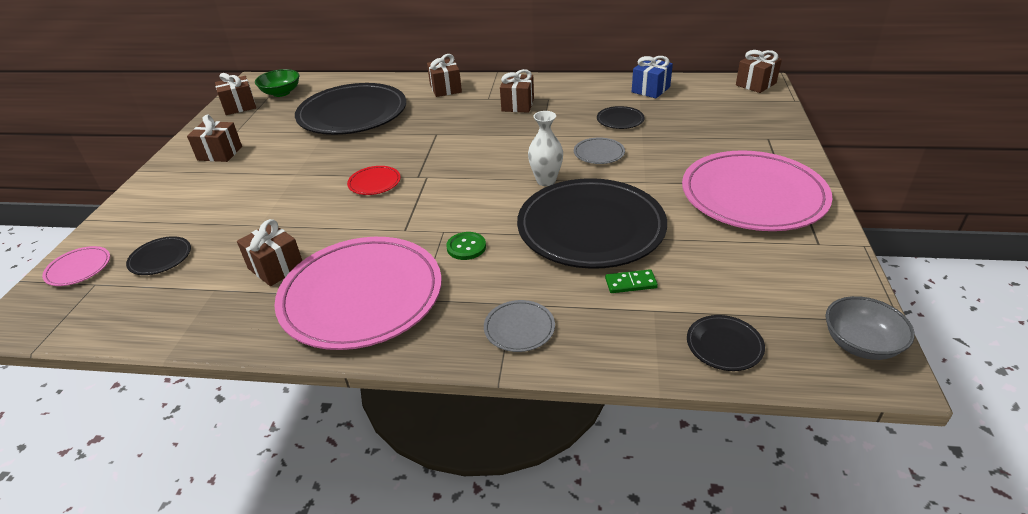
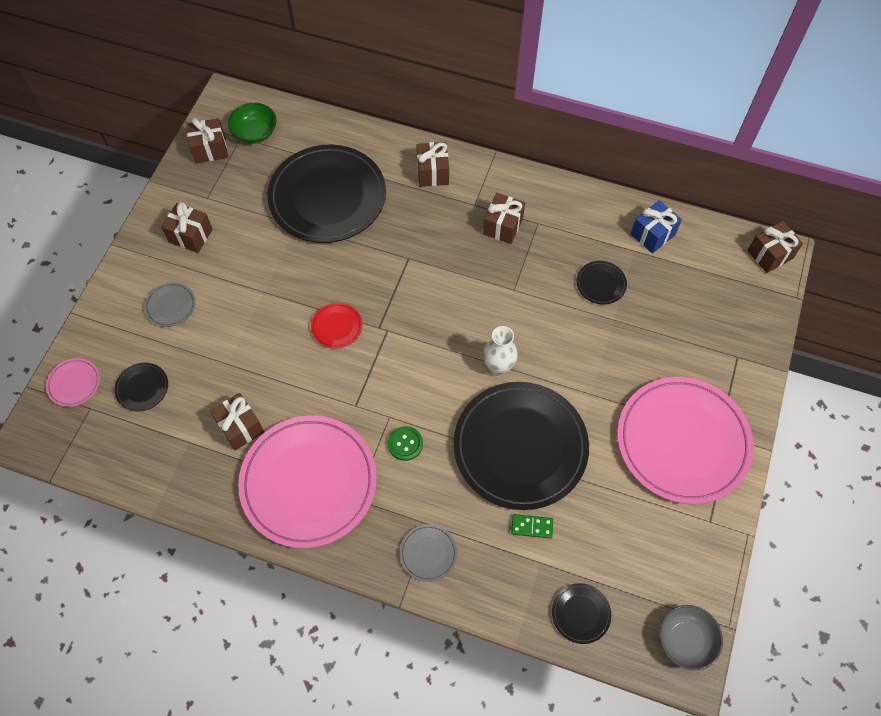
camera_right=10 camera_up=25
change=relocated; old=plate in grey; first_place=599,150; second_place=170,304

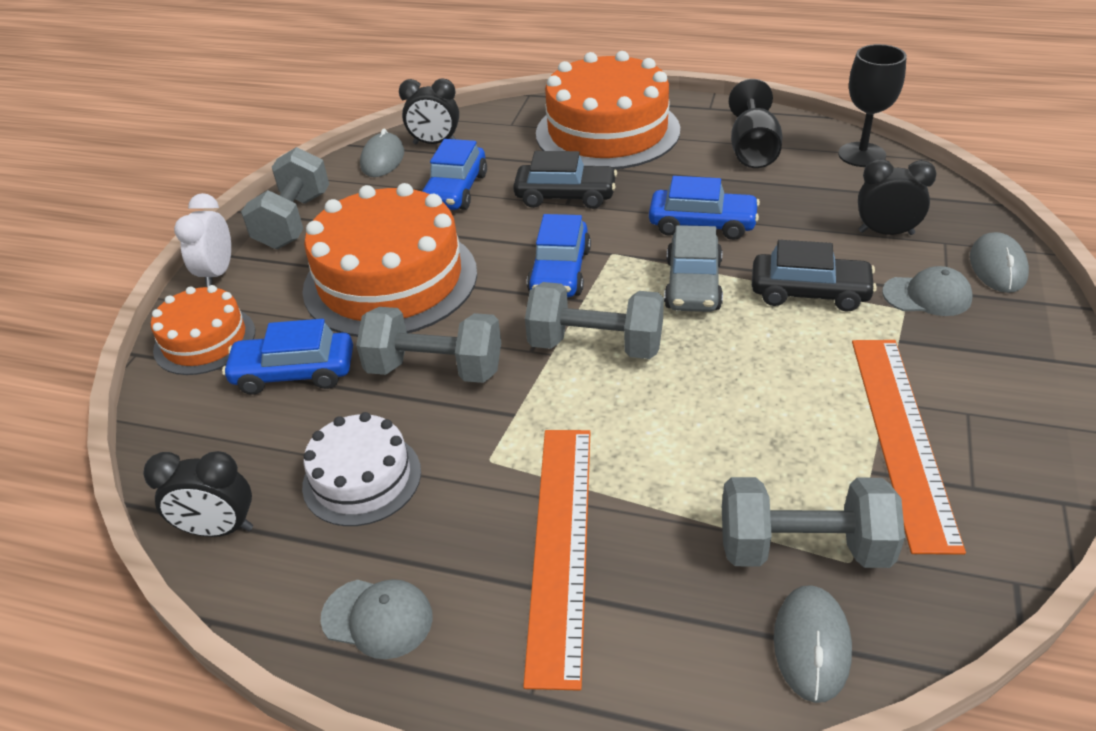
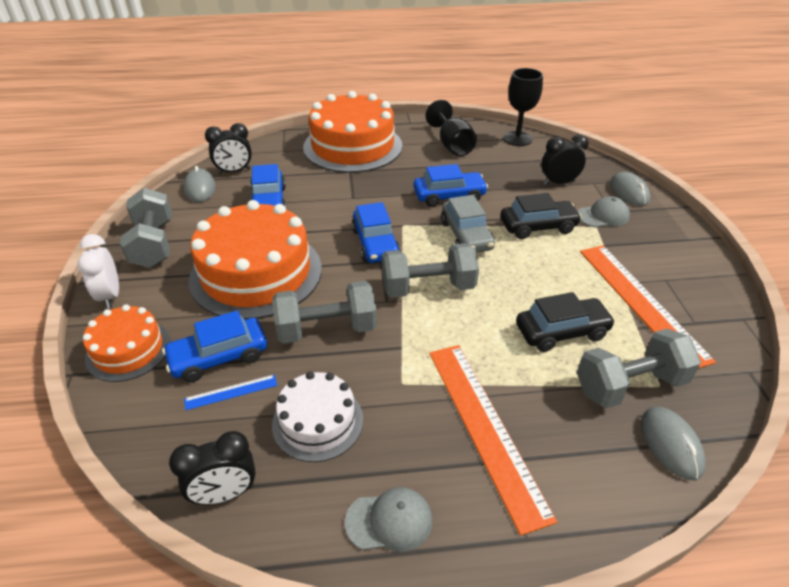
camera_right=-25 camera_up=0
change=relocated; old=car in black; first_place=565,180; second_place=565,322
change=appeared; new=ruler in blue; second_place=230,392

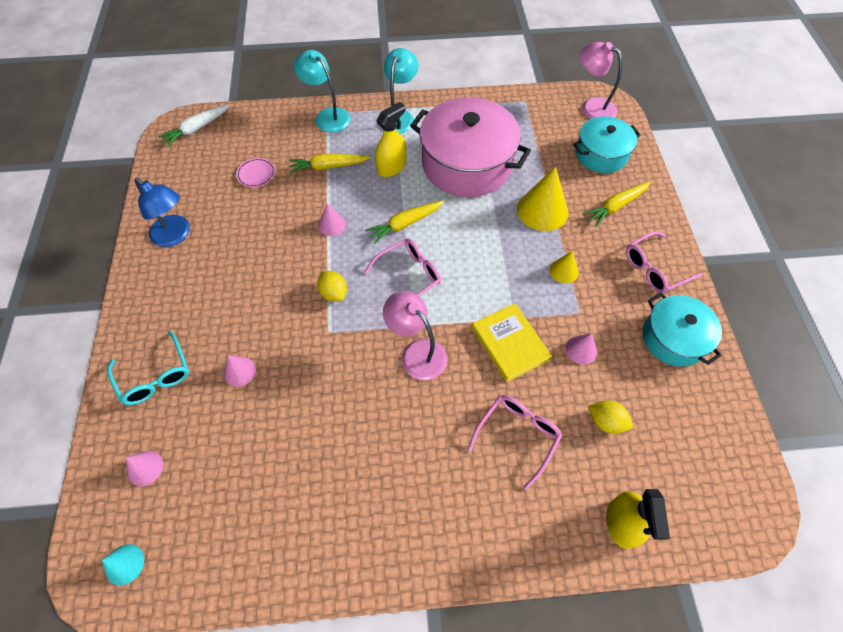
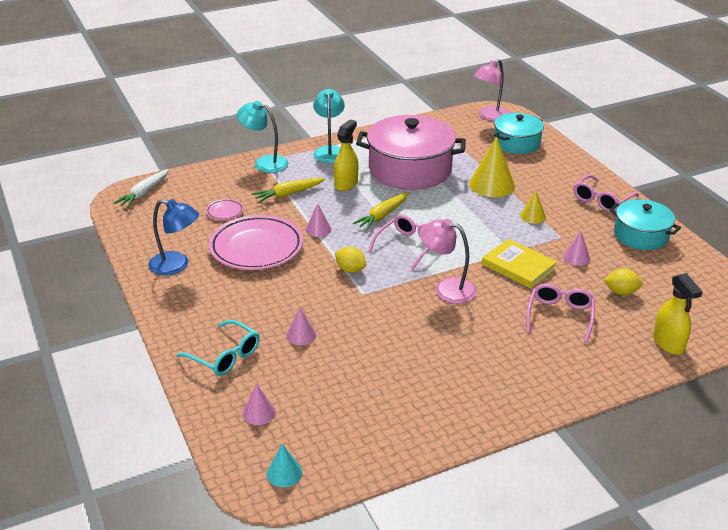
camera_right=-20 camera_up=-25
change=spun; old=lamp in pink; first_place=601,80; second_place=492,90; degrees=-60
change=missing; old=carrot in yellow; first_place=617,204
change=appeared; new=plate in pink; second_place=256,242

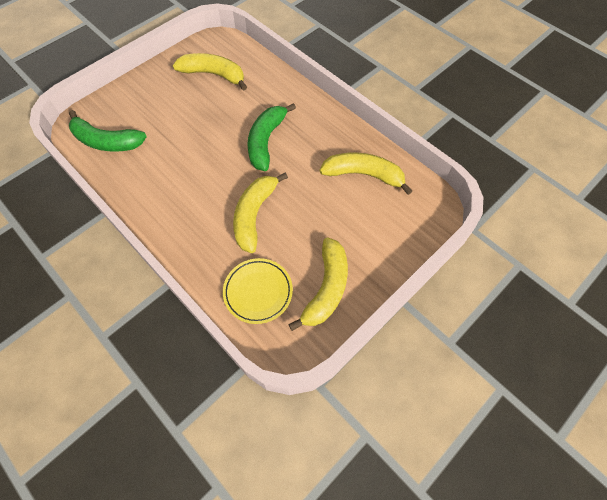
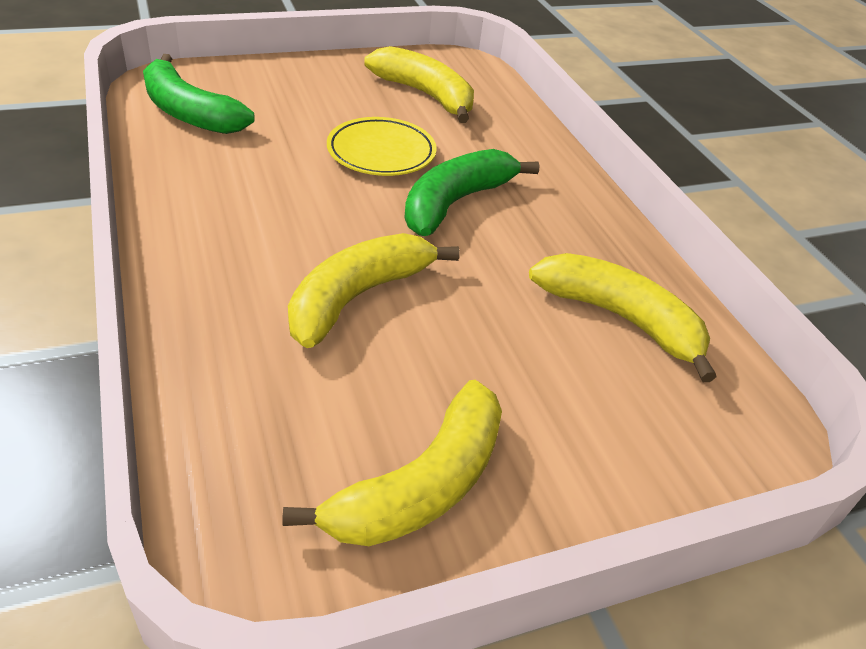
camera_right=20 camera_up=-20
change=relocated; old=plate in yellow; first_place=258,291; second_place=382,146

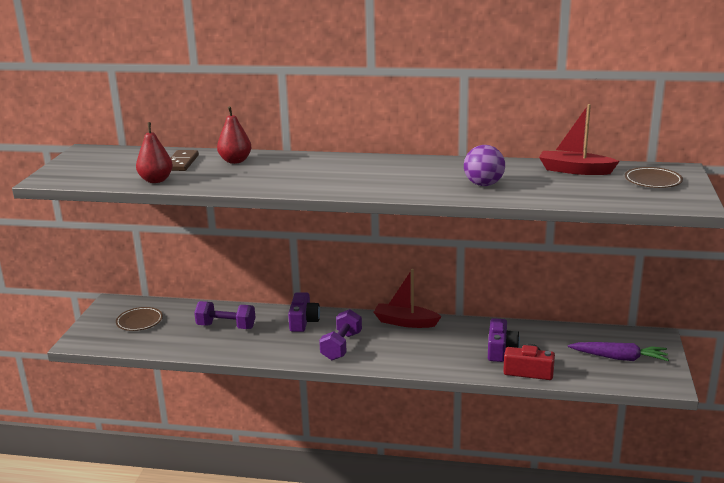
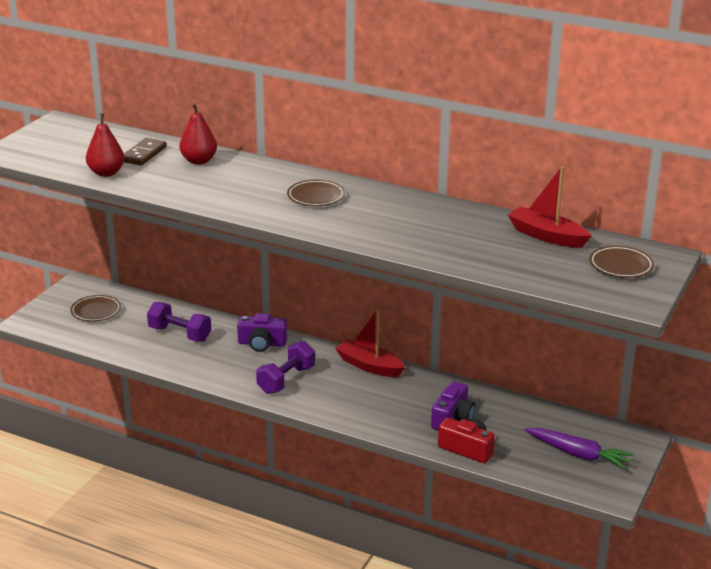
camera_right=15 camera_up=5
change=missing; old=ball in purple; first_place=484,165
change=spun; old=camera in purple; first_place=304,312; second_place=262,332; degrees=75
change=appeared; new=plate in brown; second_place=316,193

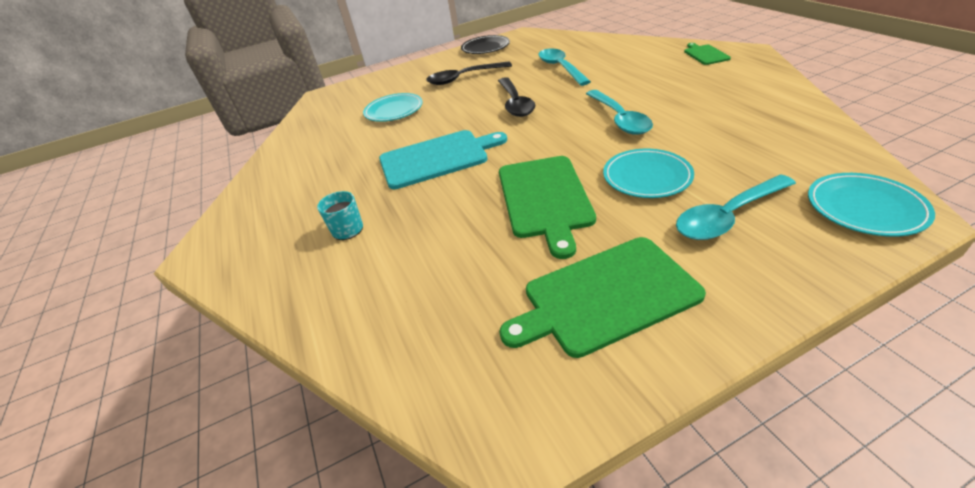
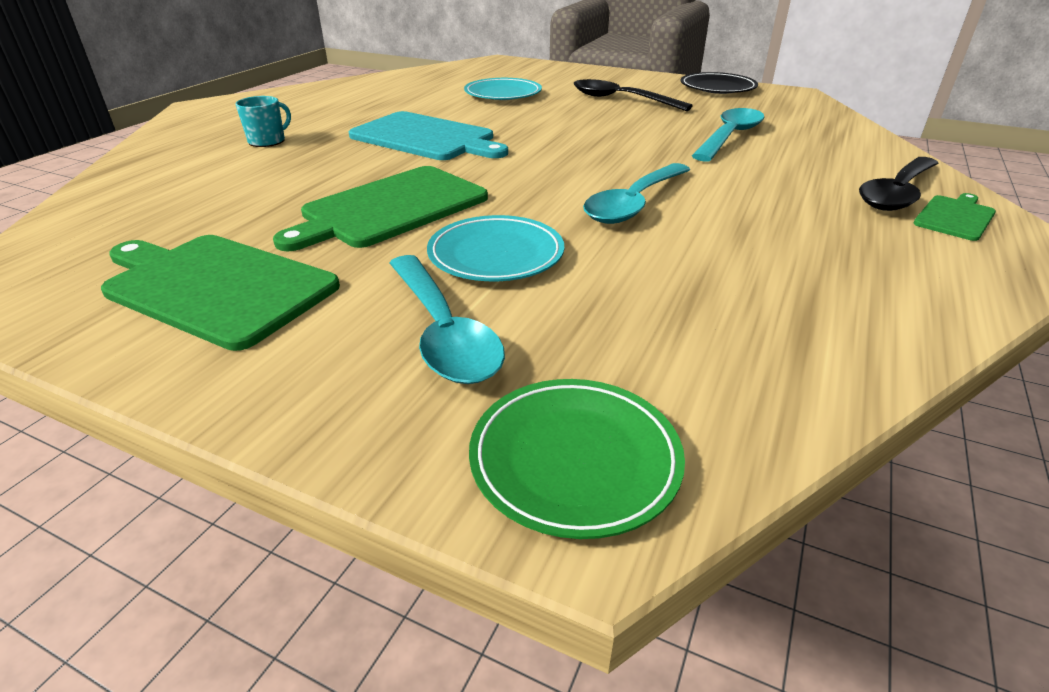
camera_right=45 camera_up=-5
change=relocated; old=spoon in black; first_place=516,97; second_place=899,184
change=colour; old=plate in turquoise; new=plate in green; first_place=871,205; second_place=577,459
change=spun; old=spoon in turquoise; first_place=736,207; second_place=447,319; degrees=-135

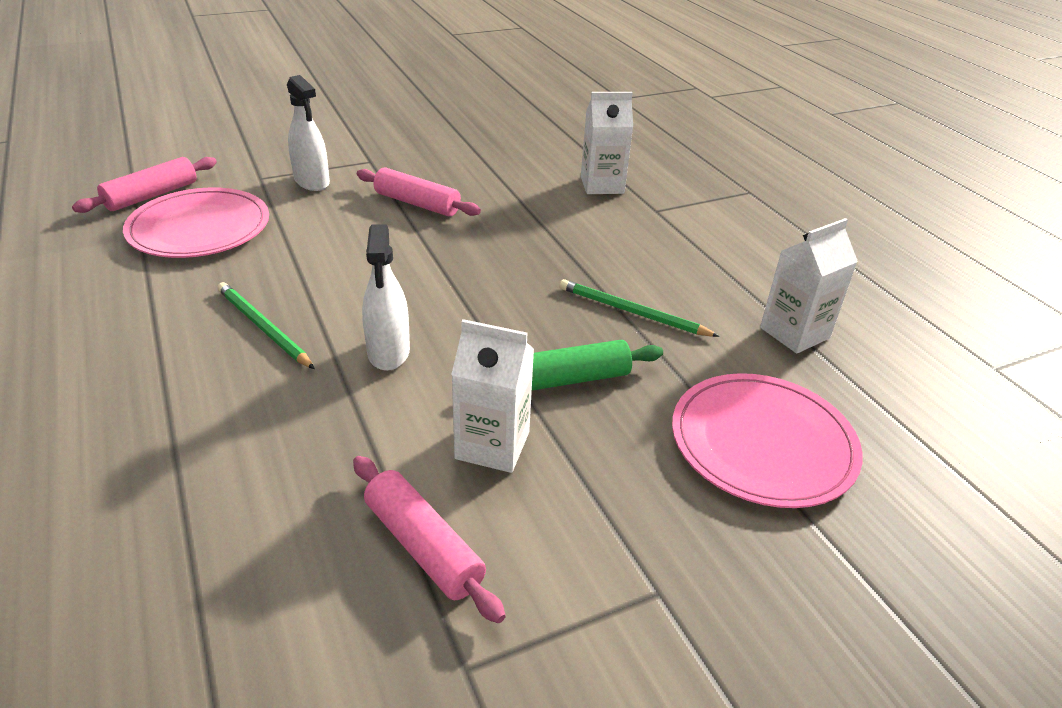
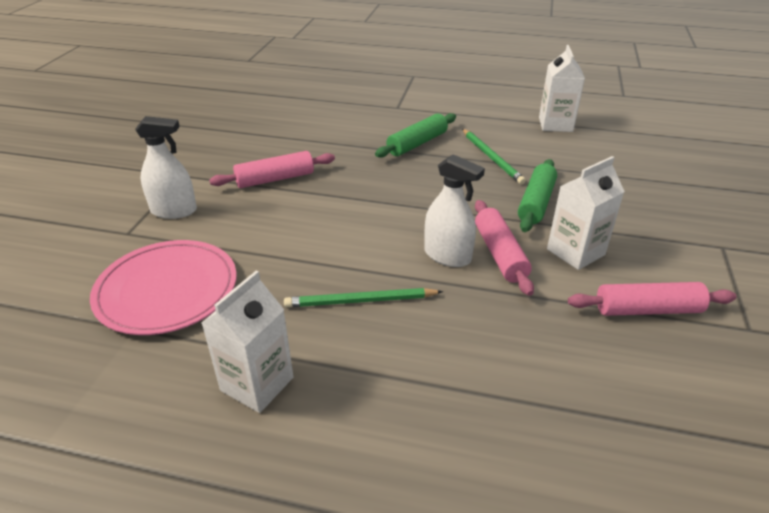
camera_right=-50 camera_up=0
change=relocated; old=carton in white; first_place=607,143; second_place=247,342
change=relocated; old=rolling pin in pink; first_place=144,185; second_place=504,248
change=spun; old=pencil in green; first_place=639,308; second_place=494,156; degrees=-90
change=missing; old=plate in pink; first_place=767,440
change=appeared; new=rolling pin in green; second_place=415,135

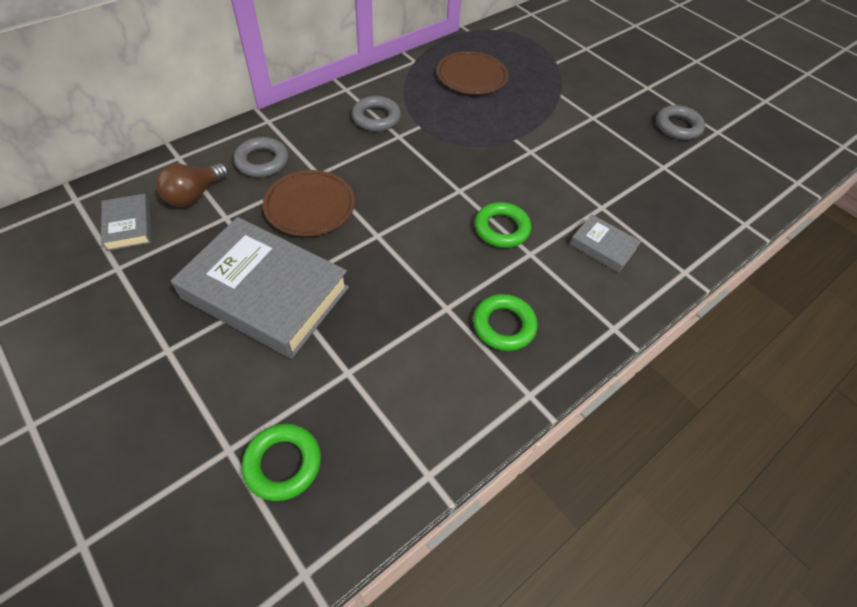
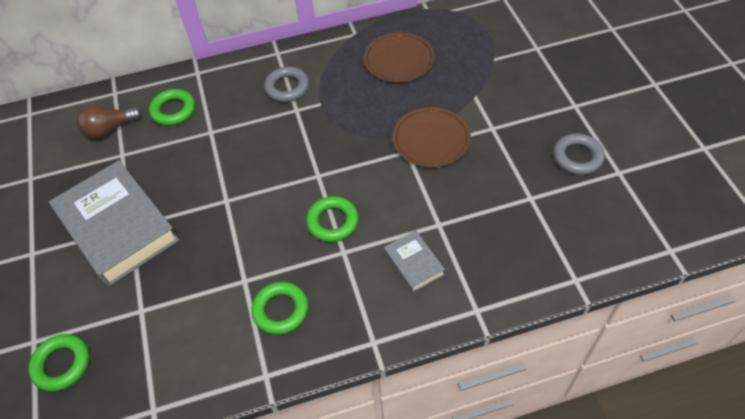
camera_right=30 camera_up=0
change=colour; old=ring in grey; new=ring in green; first_place=261,157; second_place=172,107
change=relocated; old=plate in brown; first_place=309,203; second_place=432,137
change=missing; old=book in grey; first_place=126,222

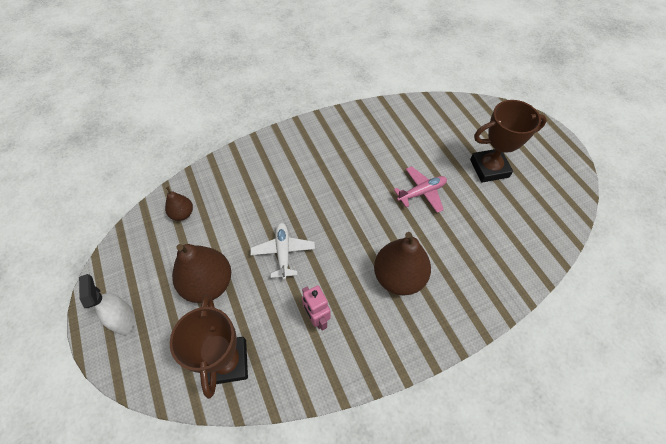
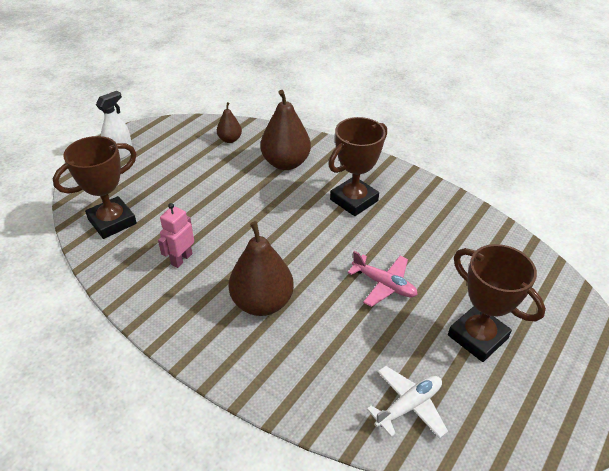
camera_right=60 camera_up=-15
change=relocated; old=plane in white; first_place=282,251; second_place=407,402
change=relocated; old=pear in brown; first_place=201,273; second_place=286,130
change=appeared; new=trophy in brown; second_place=357,166

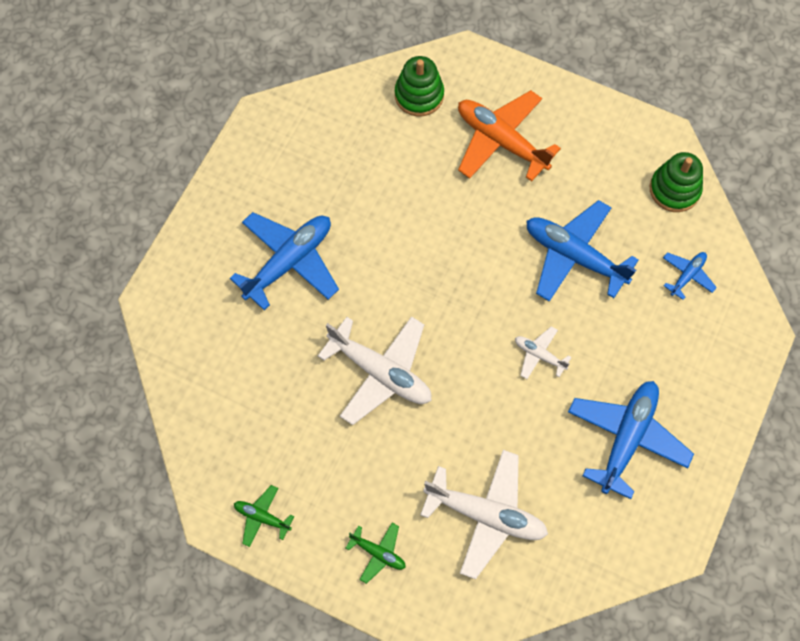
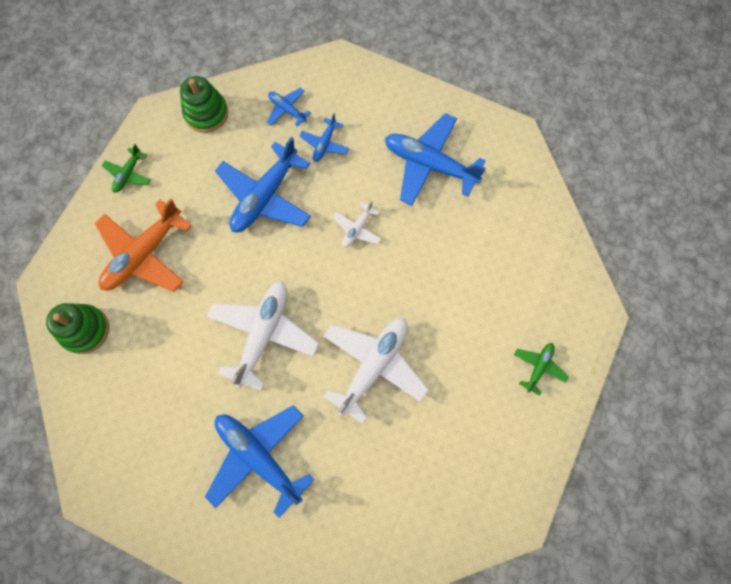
camera_right=-90 camera_up=5
change=relocated; old=plane in white; first_place=484,514; second_place=263,336
change=relocated; old=plane in green; first_place=264,516; second_place=126,168
change=appeared; new=plane in blue; second_place=324,137

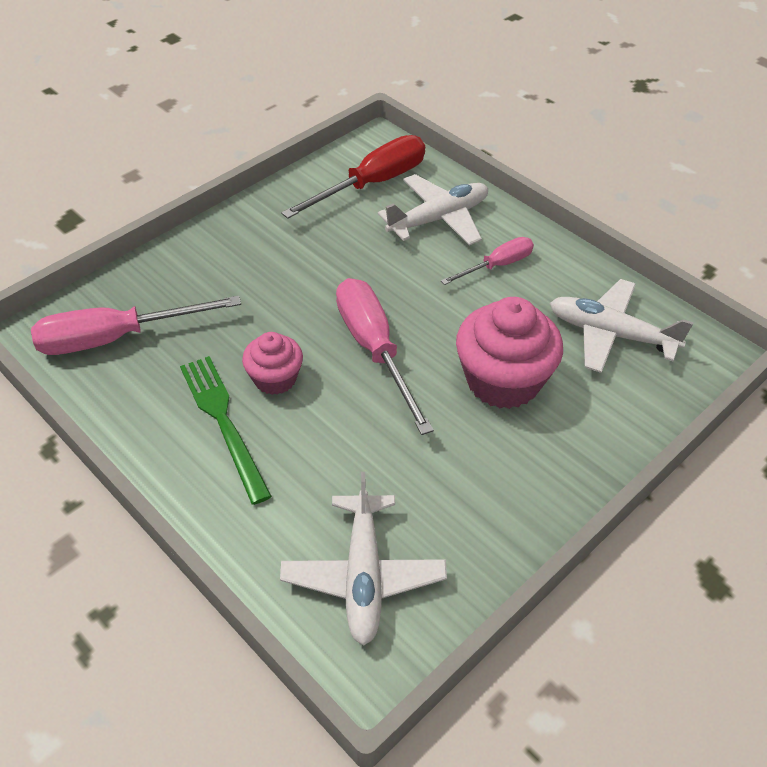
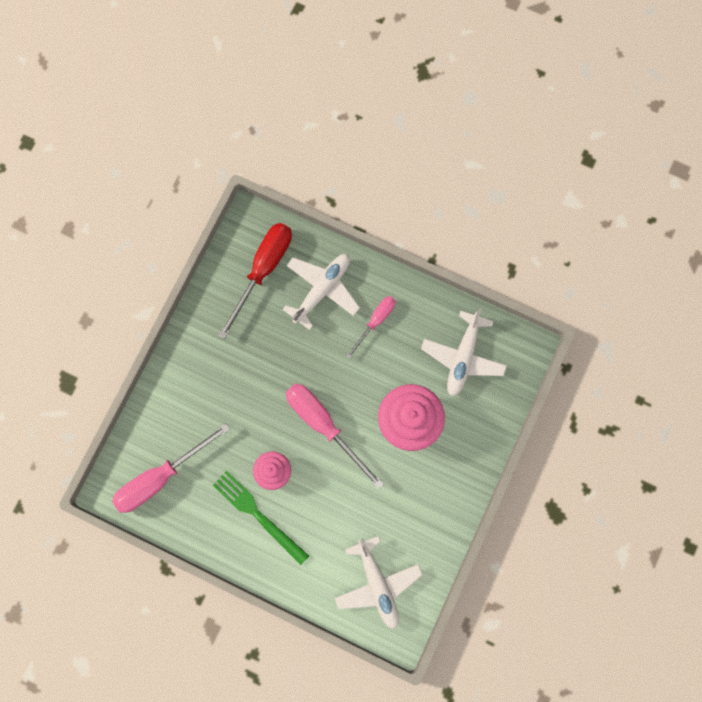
camera_right=-20 camera_up=30
change=spun; old=plane in white; first_place=622,326; second_place=464,352; degrees=-75

